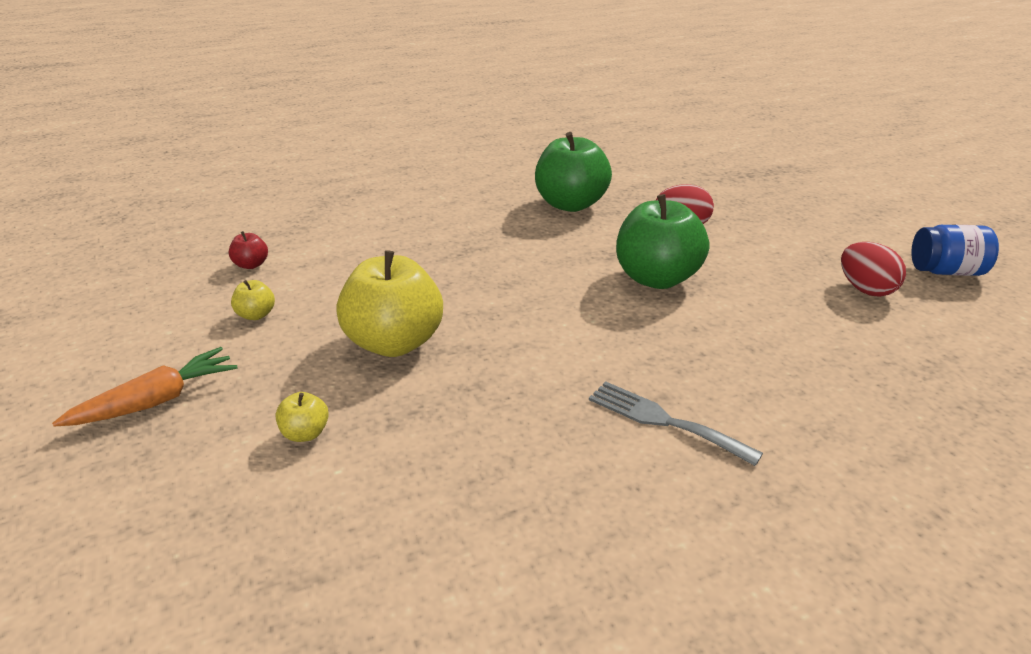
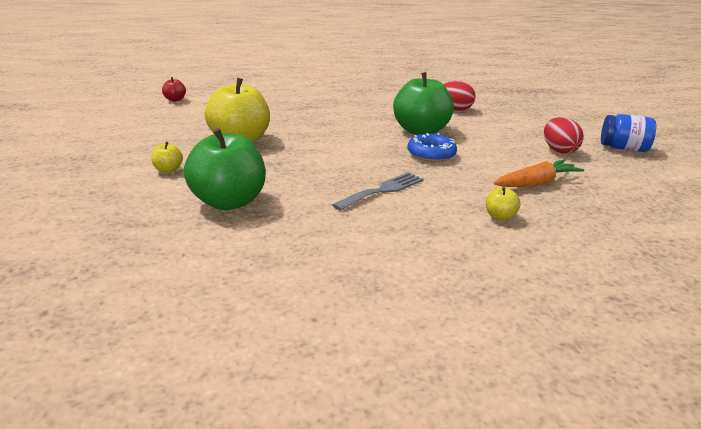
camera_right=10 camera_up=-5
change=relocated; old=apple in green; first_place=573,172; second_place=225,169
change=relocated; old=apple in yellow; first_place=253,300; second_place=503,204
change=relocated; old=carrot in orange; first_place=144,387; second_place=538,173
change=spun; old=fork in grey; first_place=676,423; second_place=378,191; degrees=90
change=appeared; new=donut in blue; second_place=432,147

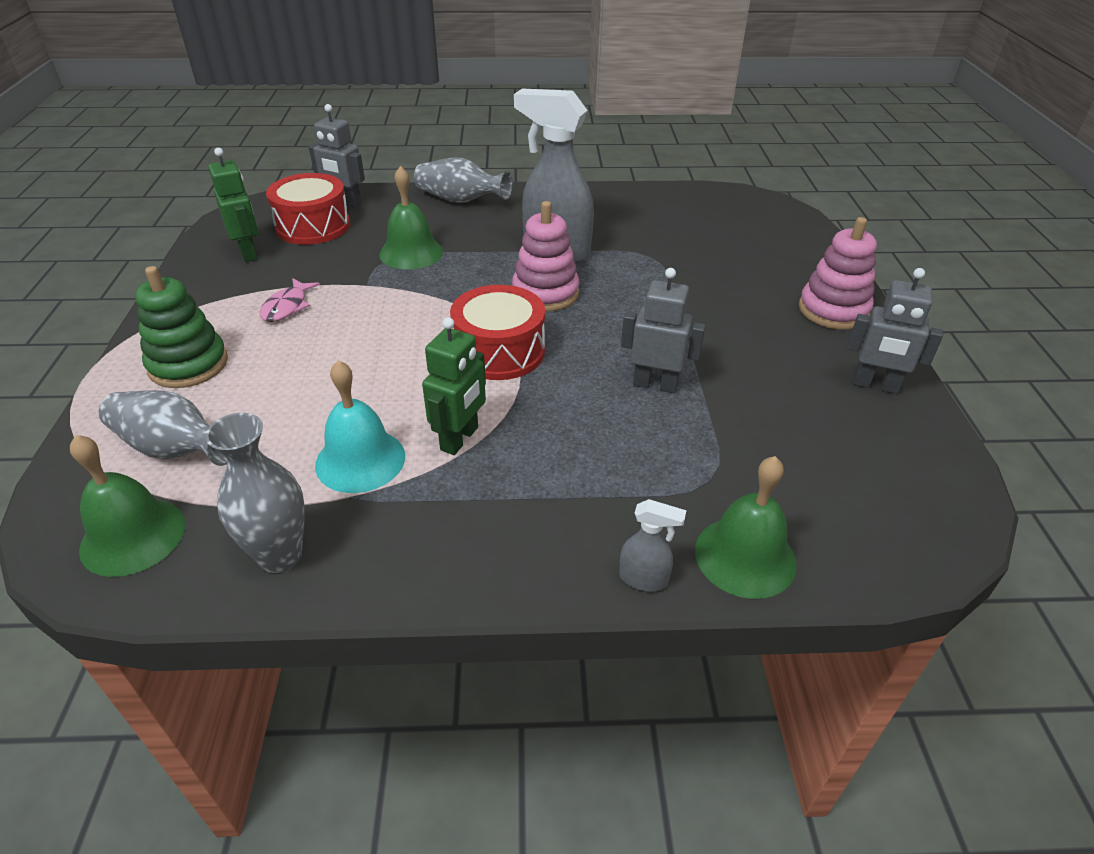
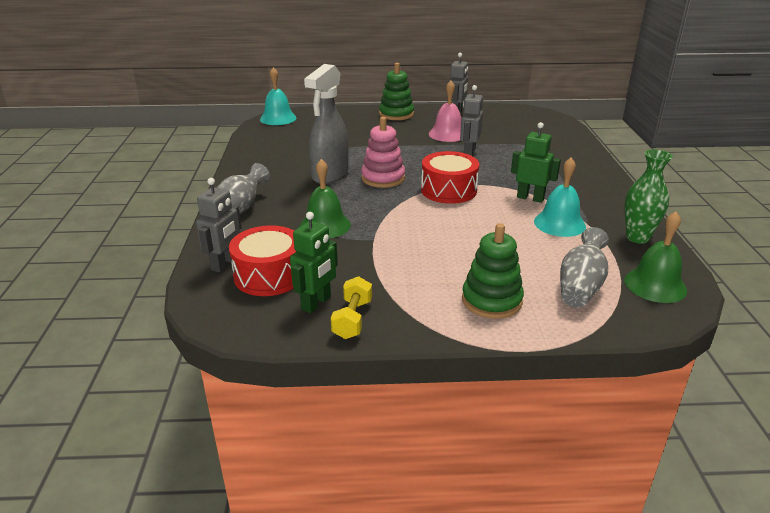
camera_right=-90 camera_up=-10
change=spun; old=robot in green; first_place=233,205; second_place=314,262; degrees=150
change=colour; old=stacking toy in pink; new=stacking toy in green; first_place=838,273; second_place=396,91
change=missing; old=fish in pink; first_place=290,300
change=colour; old=vase in grey; new=vase in green; first_place=255,493; second_place=648,196
change=missing; old=bell in green; first_place=746,527
change=missing; old=spray bottle in grey; first_place=653,545
change=appeared; new=bell in turquoise; second_place=278,96
change=appeared; new=bell in pink; second_place=445,111
change=appeared; new=dumbbell in yellow; second_place=351,307

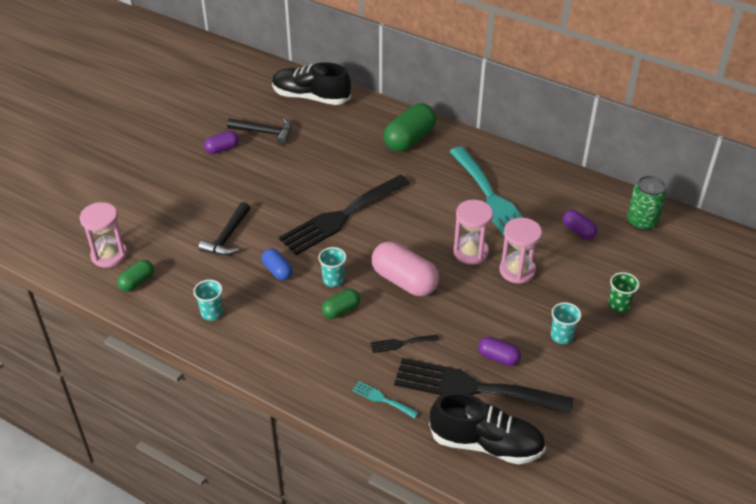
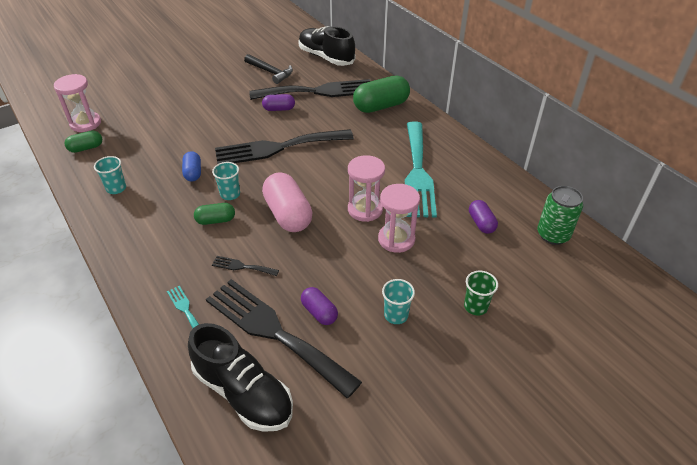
camera_right=25 camera_up=0
change=relocated; old=capsule in purple; first_place=221,142; second_place=278,102
change=missing; old=hammer in black; first_place=224,229
change=appeared; new=fork in black; second_place=309,89

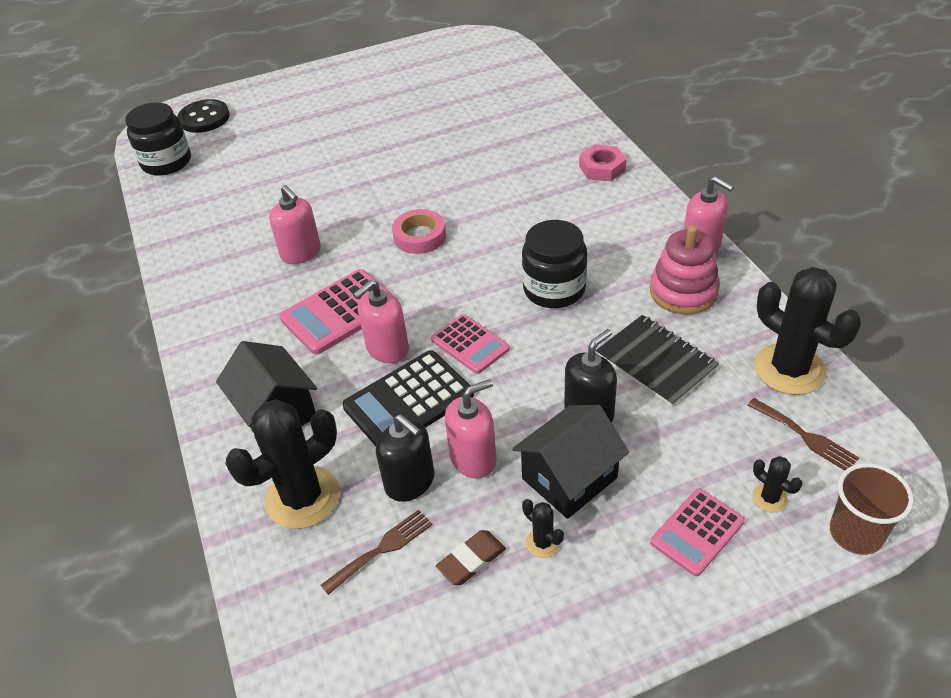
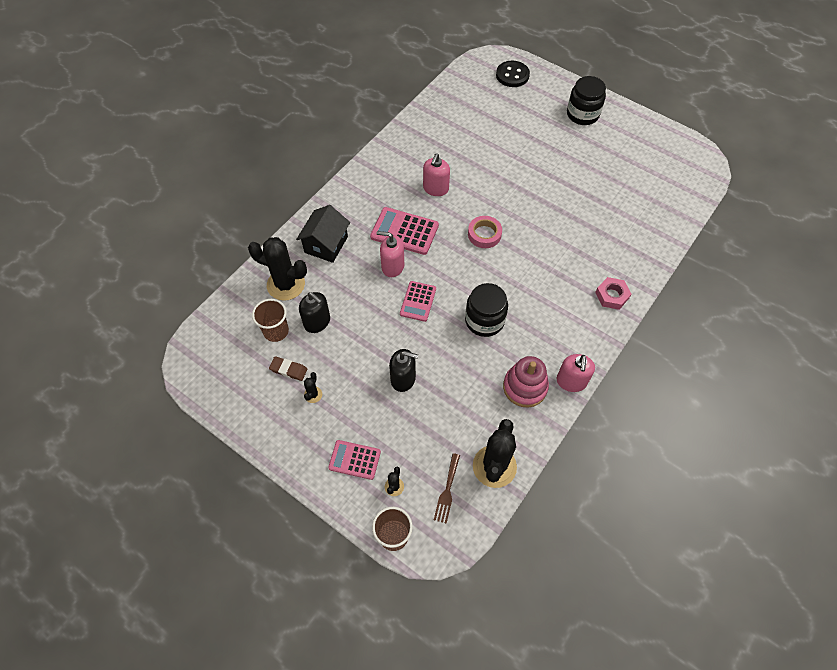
camera_right=55 camera_up=15
change=relocated; old=jar in black; first_place=158,139; second_place=586,100
change=missing; old=notebook in black; first_place=657,361
change=missing; old=calculator in black; first_place=408,398
change=missing; old=soap dispenser in pink; first_place=471,429
change=missing; old=house in black; first_place=570,462
change=spun; old=soap dispenser in black; first_place=405,458; second_place=314,312; degrees=-60
change=exchanged; old=fork in brown; new=cup in brown; first_place=376,552; second_place=270,320

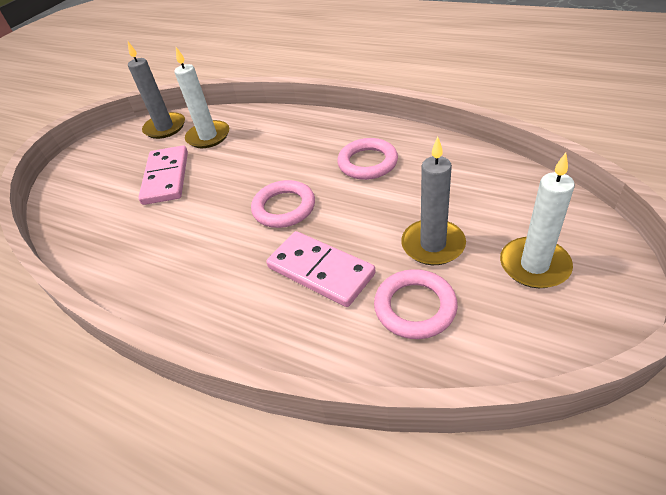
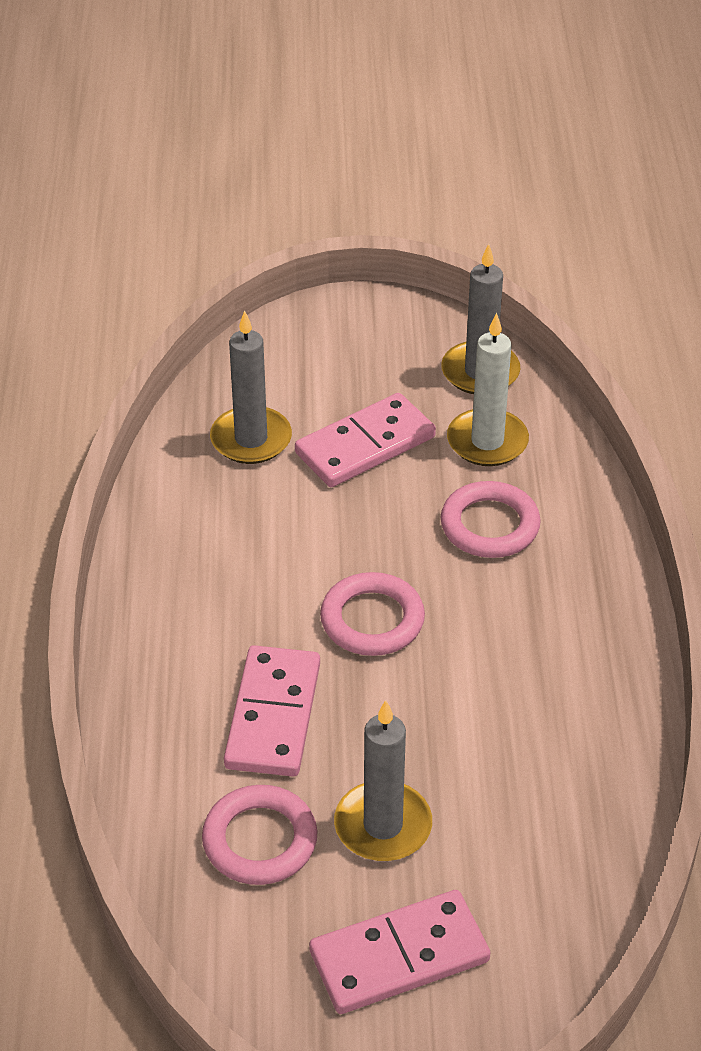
camera_right=55 camera_up=0
change=relocated; old=ring in pink; first_place=367,159; second_place=491,519
change=exchanged; old=candle in white; new=domino in pink; first_place=537,220; second_place=399,952
change=appeared; new=candle in grey; second_place=251,387

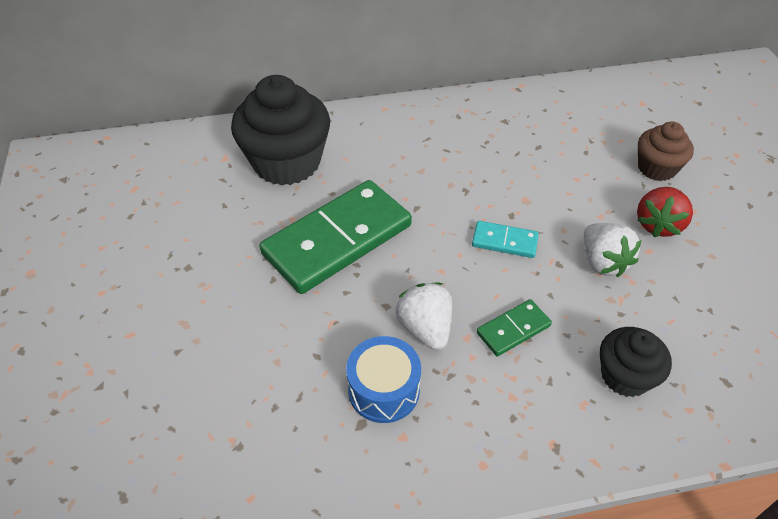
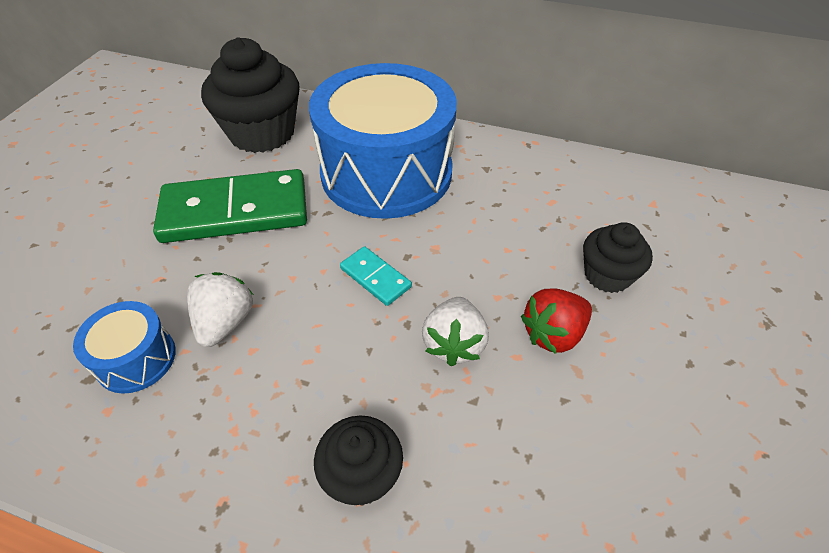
camera_right=30 camera_up=0
change=colour; old=cupcake in brown; new=cupcake in black; first_place=666,151; second_place=618,257
change=missing; old=domino in green; first_place=514,327
change=appeared; new=drum in blue; second_place=383,141

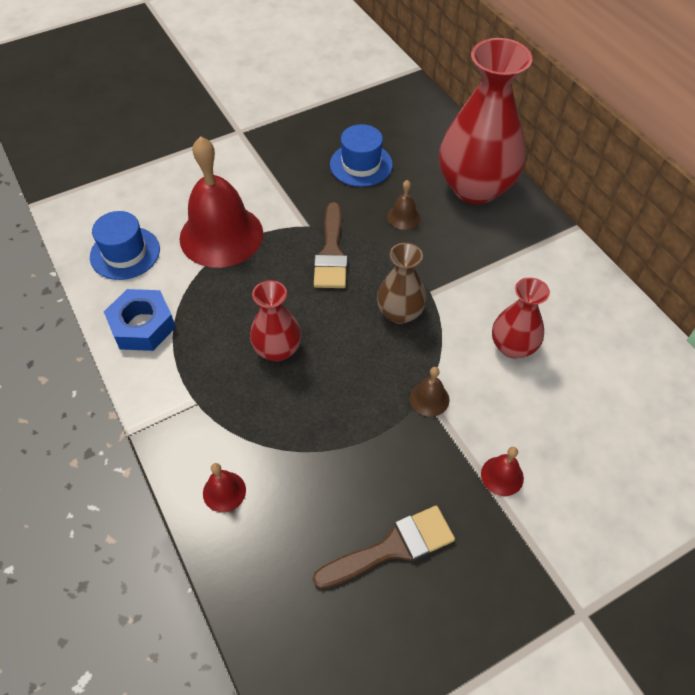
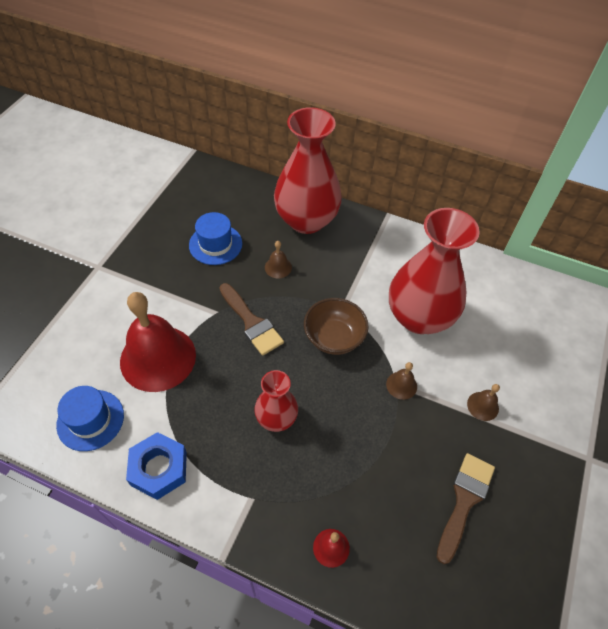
camera_right=-40 camera_up=0
change=exchanged; old=vase in brown; new=bowl in brown; first_place=402,283; second_place=336,326
change=size; old=vase in red; first_place=521,317; second_place=434,271; factor=1.92
change=colour; old=bell in red; new=bell in brown; first_place=502,471; second_place=483,402

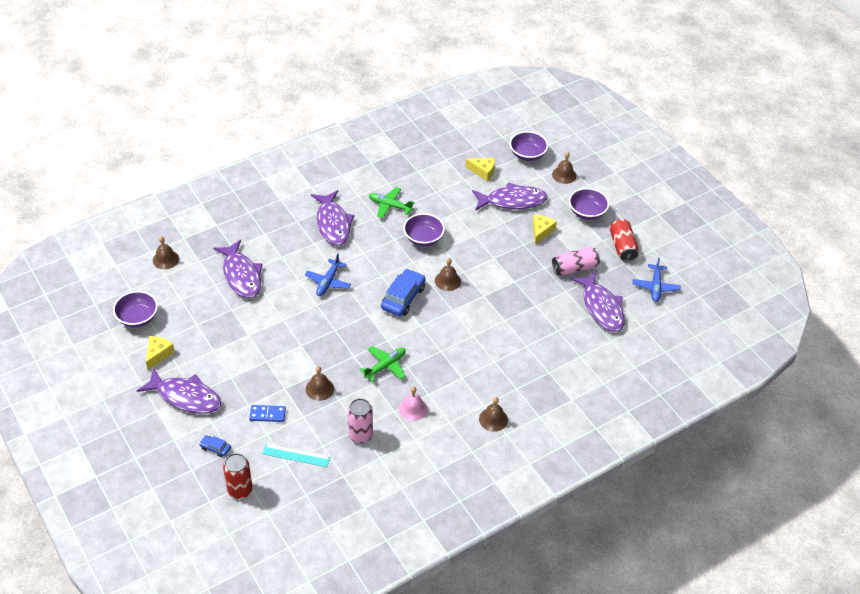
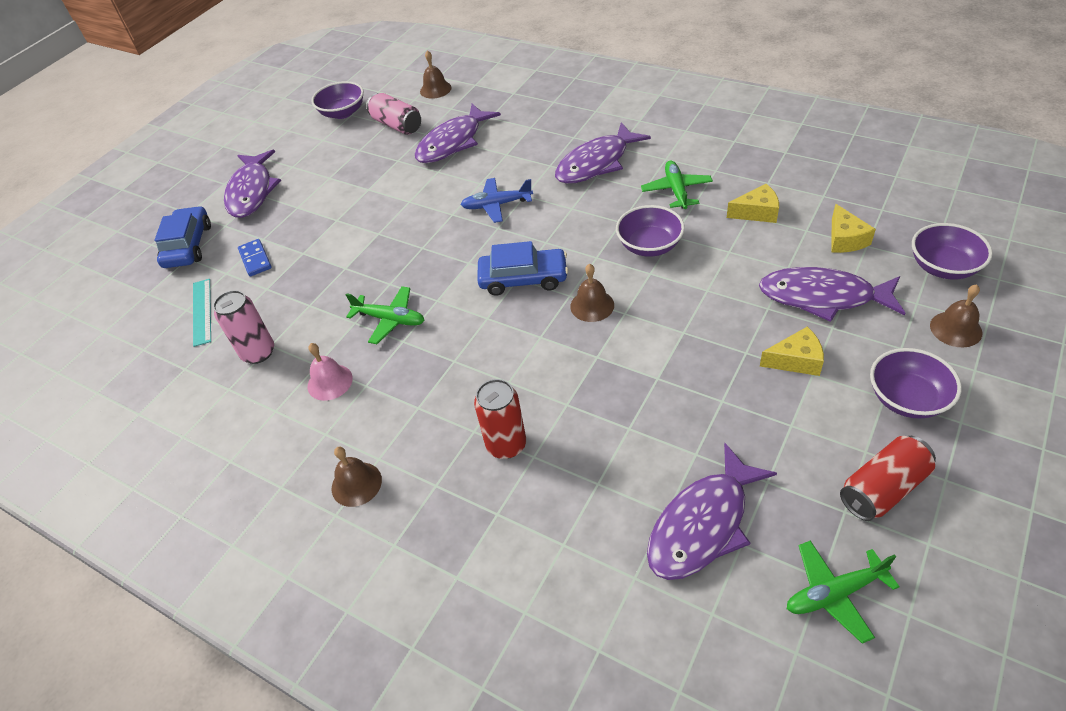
camera_right=70 camera_up=0
change=spun; old=fish in purple; first_place=510,196; second_place=832,294; degrees=135
change=relocated; old=can in pink; first_place=576,261; second_place=393,114
change=colour; old=plane in blue; new=plane in green; first_place=656,279; second_place=843,592
change=relocated; old=cheese in yellow; first_place=160,353; second_place=753,203
change=missing; old=bell in brown; first_place=320,383
change=size; old=car in blue; first_place=215,446; second_place=182,237; factor=2.04
change=relocated; old=can in red; first_place=238,476; second_place=500,419

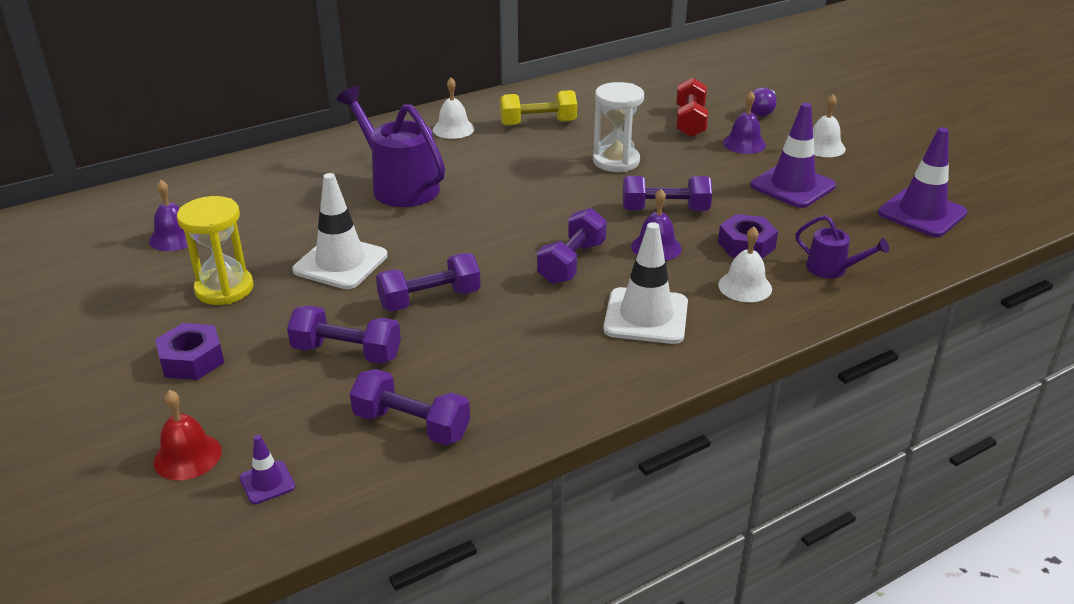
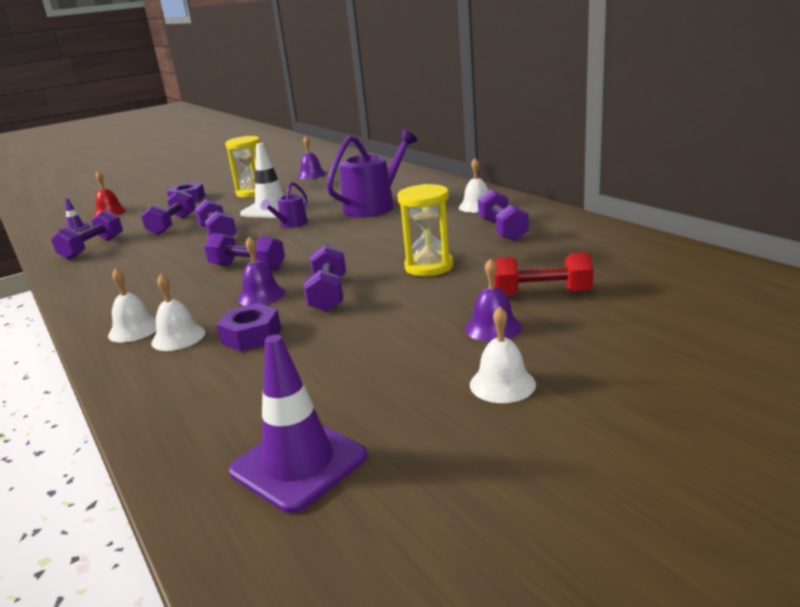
camera_right=90 camera_up=-10
change=colour; old=hourglass in white; new=hourglass in yellow; first_place=618,127; second_place=425,230
change=missing; old=light bulb in purple; first_place=764,102
change=colour; old=dumbbell in yellow; new=dumbbell in purple; first_place=538,108; second_place=503,215
change=missing; old=traffic cone in purple; first_place=793,155
change=relocated; old=watering can in purple; first_place=842,247; second_place=284,205
change=missing; old=traffic cone in white; first_place=645,283
change=appeared; new=bell in white; second_place=132,305

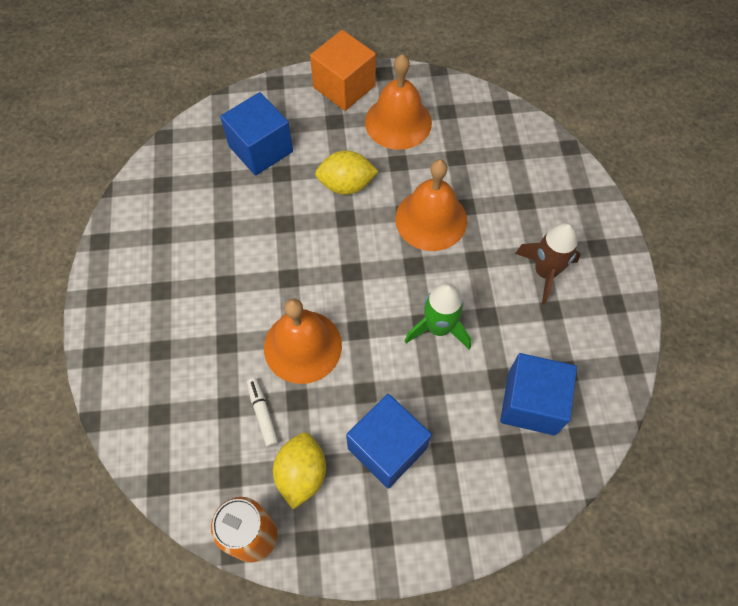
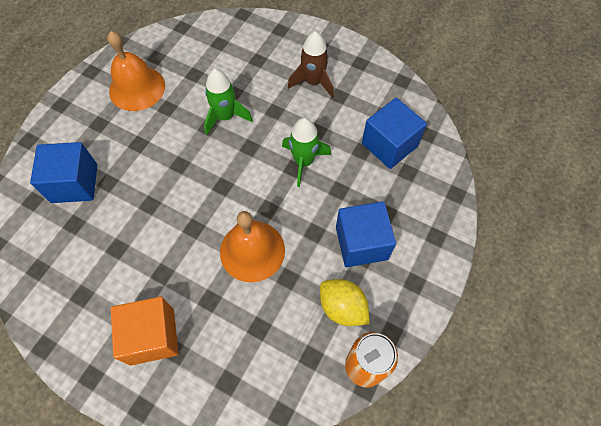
camera_right=-55 camera_up=0
change=relocated; old=cube in orange; first_place=343,70; second_place=145,331
change=missing; old=lemon in yellow; first_place=346,172
change=exchanged; old=bell in orange; new=rocket in green; first_place=431,205; second_place=228,102
change=missing; old=marker in white; first_place=263,412

